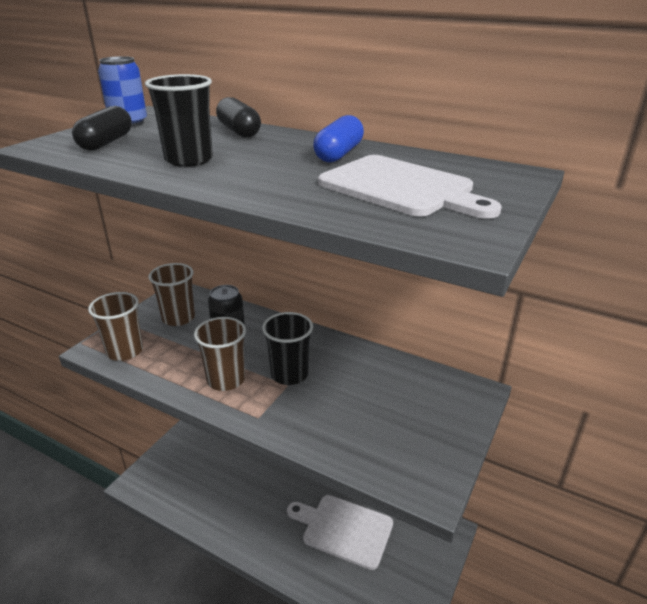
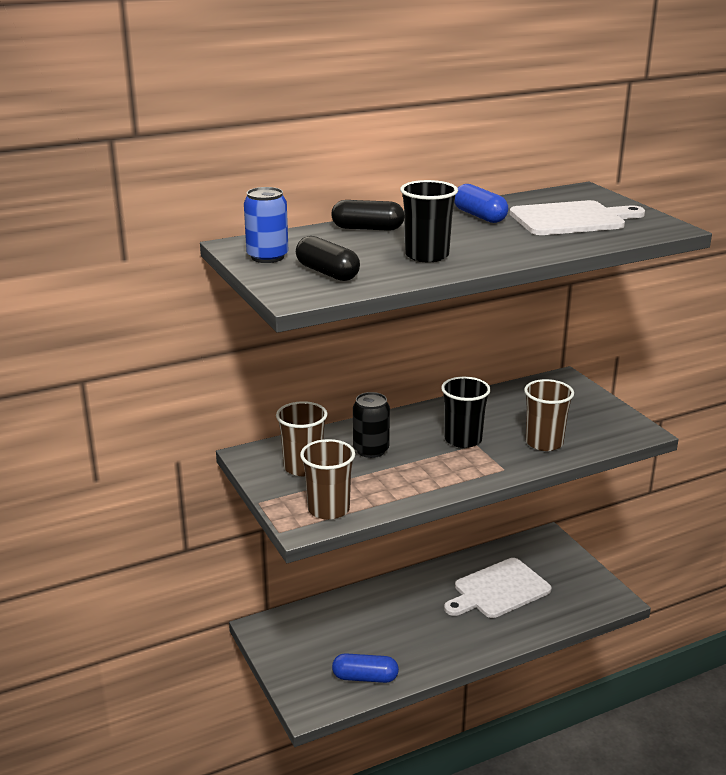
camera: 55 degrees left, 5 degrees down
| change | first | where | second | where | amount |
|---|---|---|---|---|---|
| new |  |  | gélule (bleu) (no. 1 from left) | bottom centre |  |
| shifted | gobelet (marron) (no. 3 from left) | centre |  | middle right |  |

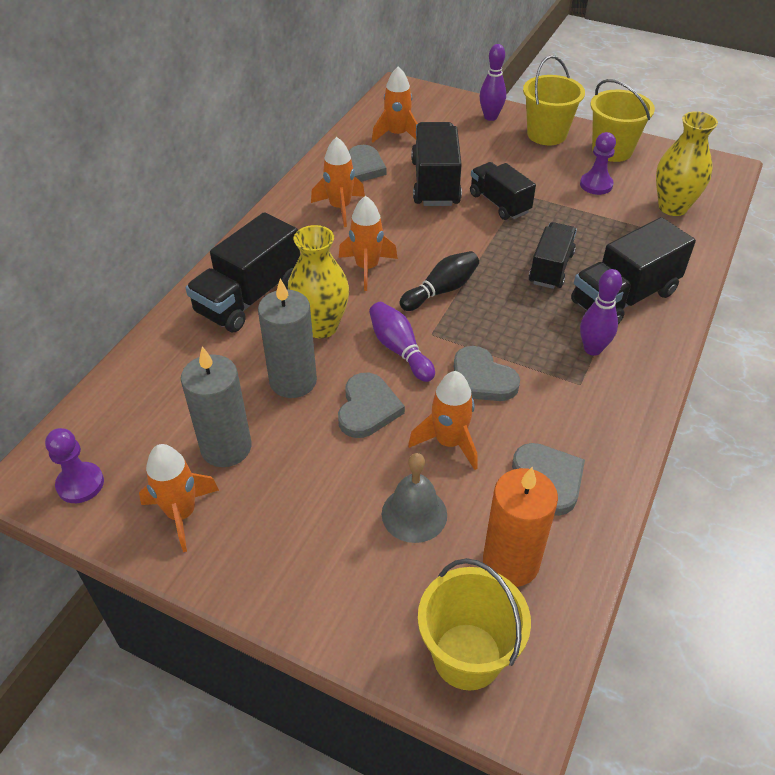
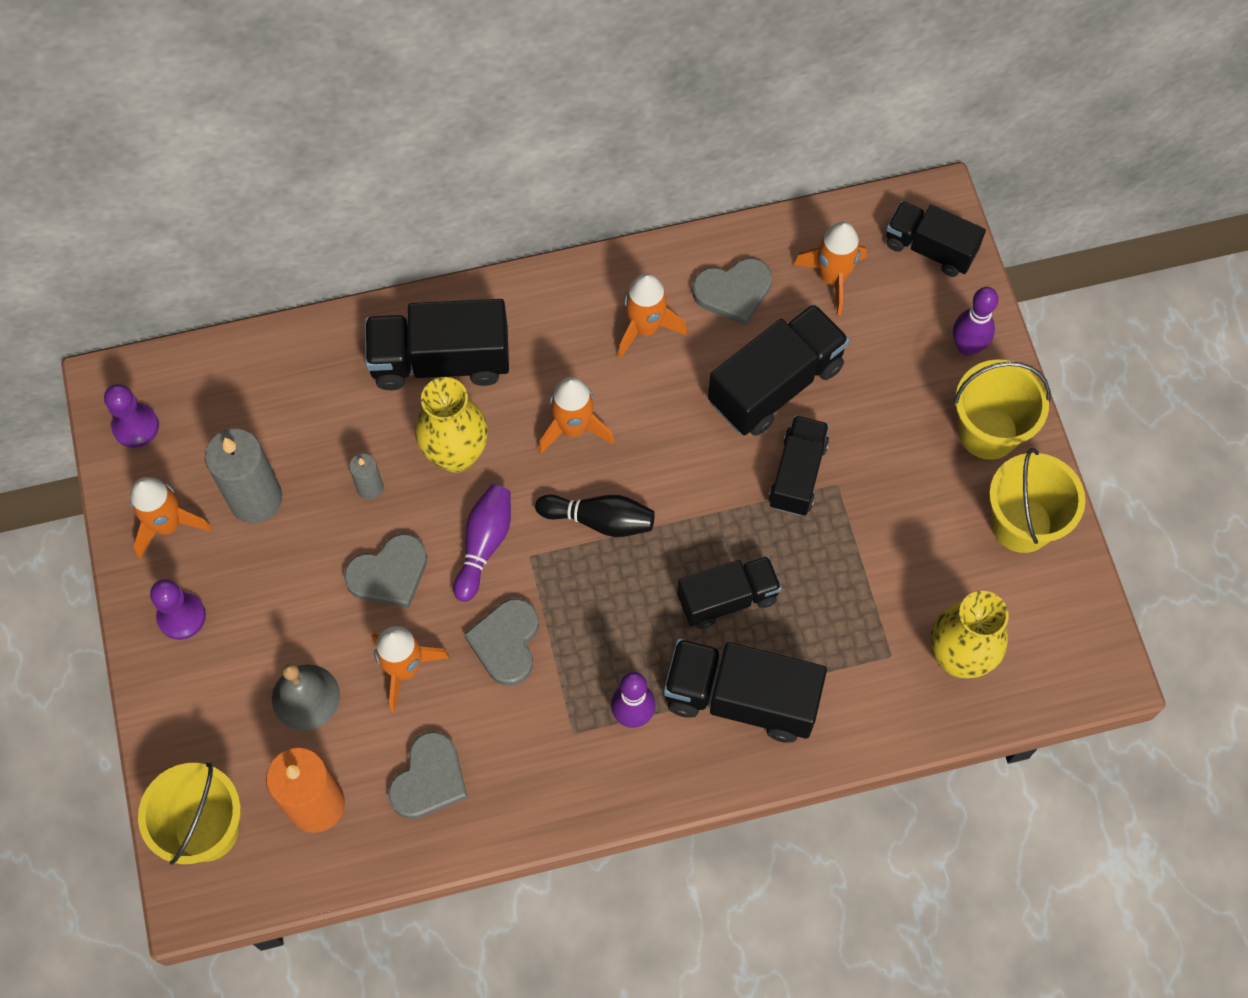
camera: 50 degrees right, 20 degrees up
| change | first | where | second | where | amount |
|---|---|---|---|---|---|
| shifted | pion (violet) (no. 2 from left) | top right |  | middle left |  |
| scaled | bougie (gris) (no. 2 from left) | centre |  | middle left | x0.50 |
| new |  |  | camion (noir) (no. 6 from left) | top right |  |

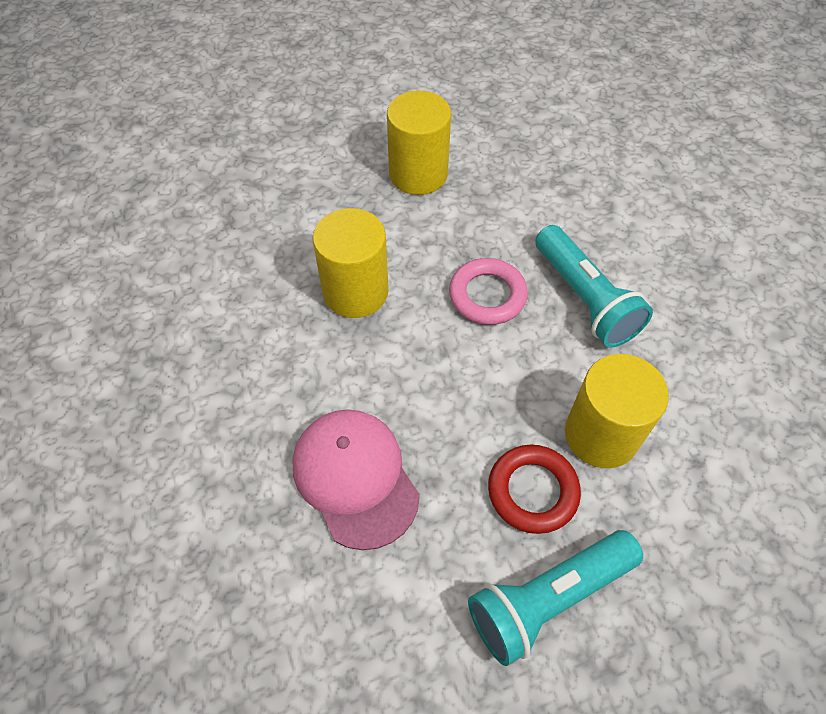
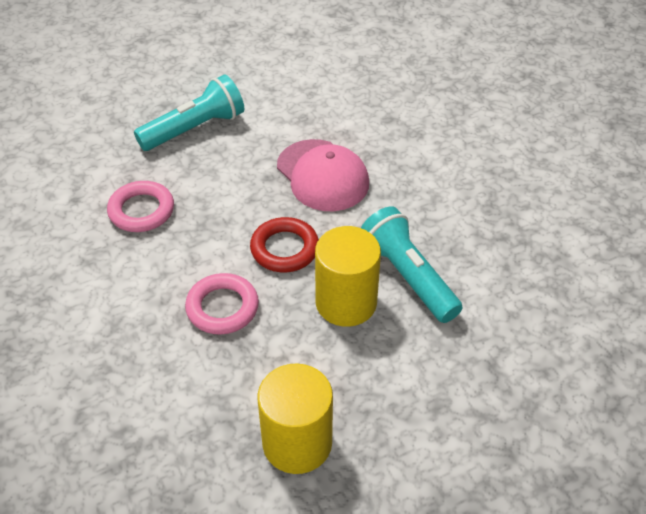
camera: 175 degrees right, 10 degrees down
| change | first | where | second | where | amount |
|---|---|---|---|---|---|
| swapped | cylindre (jaune) (no. 3 from left) | middle right | anneau (rose) (no. 1 from left) | middle left |  |
| shifted | anneau (rouge) | bottom centre |  | centre |  |
| shifted | lampe de poche (turquoise) (no. 2 from left) | middle right |  | centre |  |

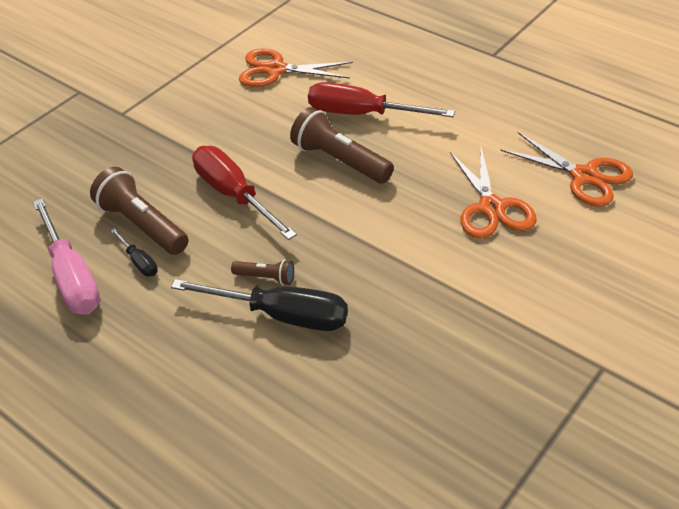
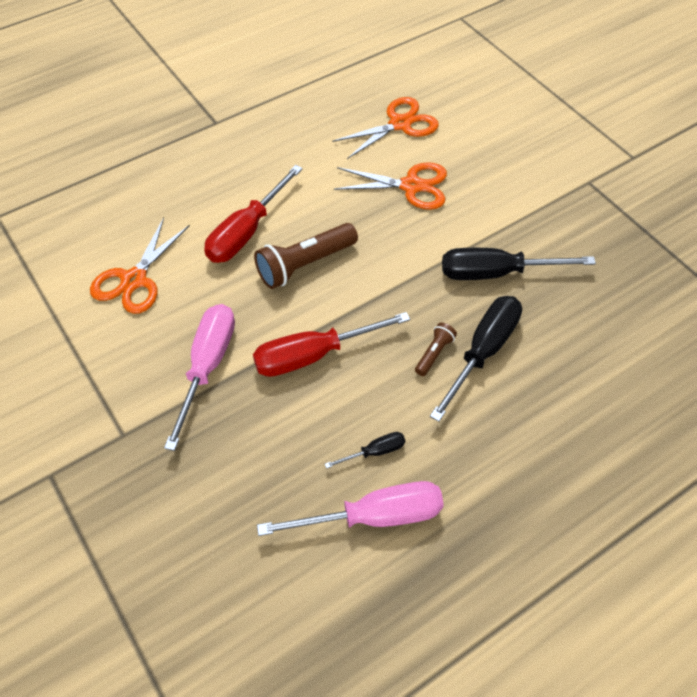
camera: 75 degrees left, 10 degrees up
| change | first | where | second | where | amount |
|---|---|---|---|---|---|
| new |  |  | tournevis (rose) (no. 1 from left) | middle left |  |
| new |  |  | tournevis (noir) (no. 3 from left) | middle right |  |
| gone | lampe de poche (marron) (no. 1 from left) | middle left |  |  |  |

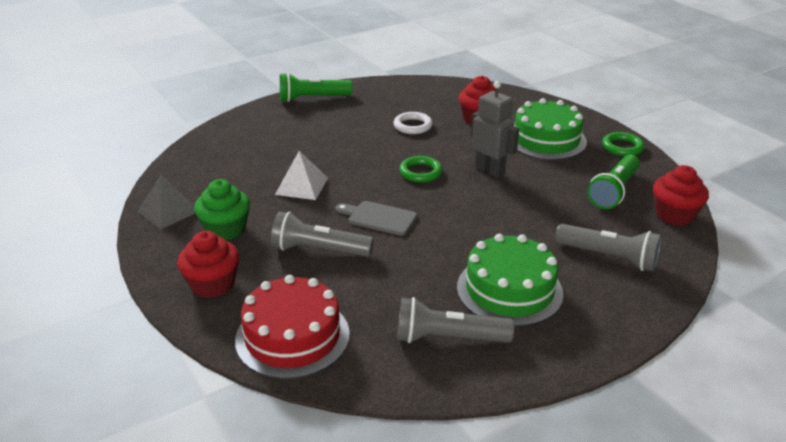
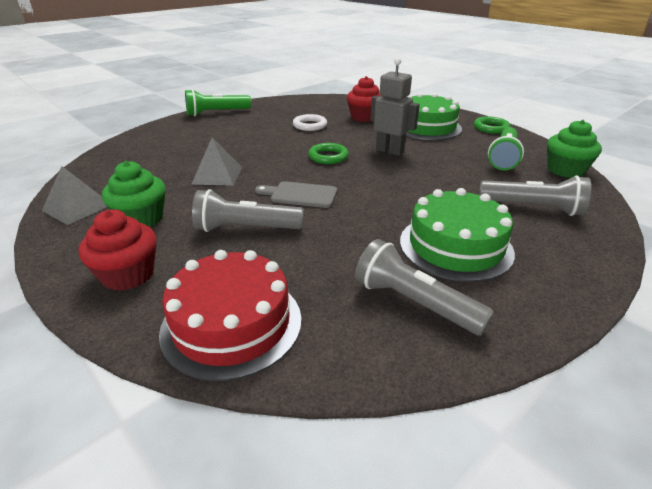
camera: 10 degrees left, 0 degrees up
| change | first | where | second | where | amount |
|---|---|---|---|---|---|
| repainted | pyramide (blanc) | centre | pyramide (gris) (no. 2 from left) | top left |  |
| rotated | lampe de poche (gris) (no. 2 from left) | bottom centre |  | centre | 45 degrees clockwise |
| repainted | muffin (rouge) (no. 3 from left) | middle right | muffin (vert) (no. 2 from left) | top right |  |

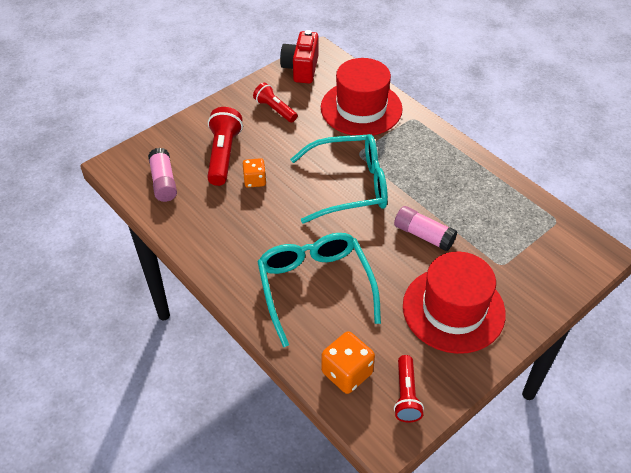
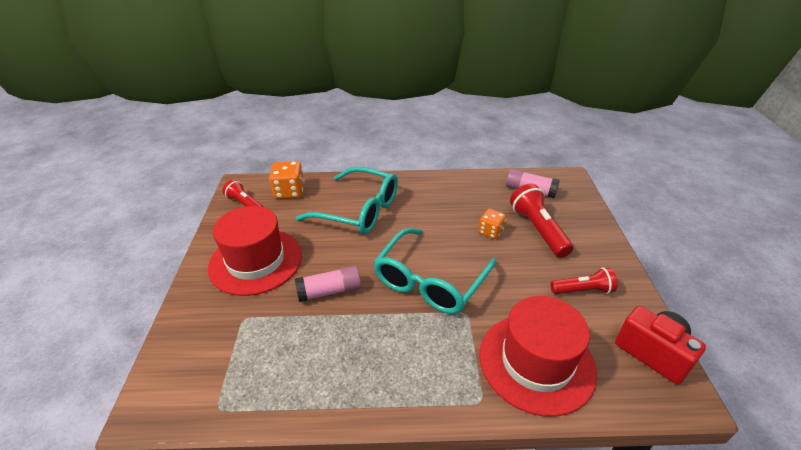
camera: 130 degrees right, 10 degrees down
| change | first | where | second | where | amount |
|---|---|---|---|---|---|
| rotated | lampe de poche (rouge) (no. 1 from left in the first image) | top centre | lampe de poche (rouge) (no. 2 from left) | middle right | 150 degrees counterclockwise |

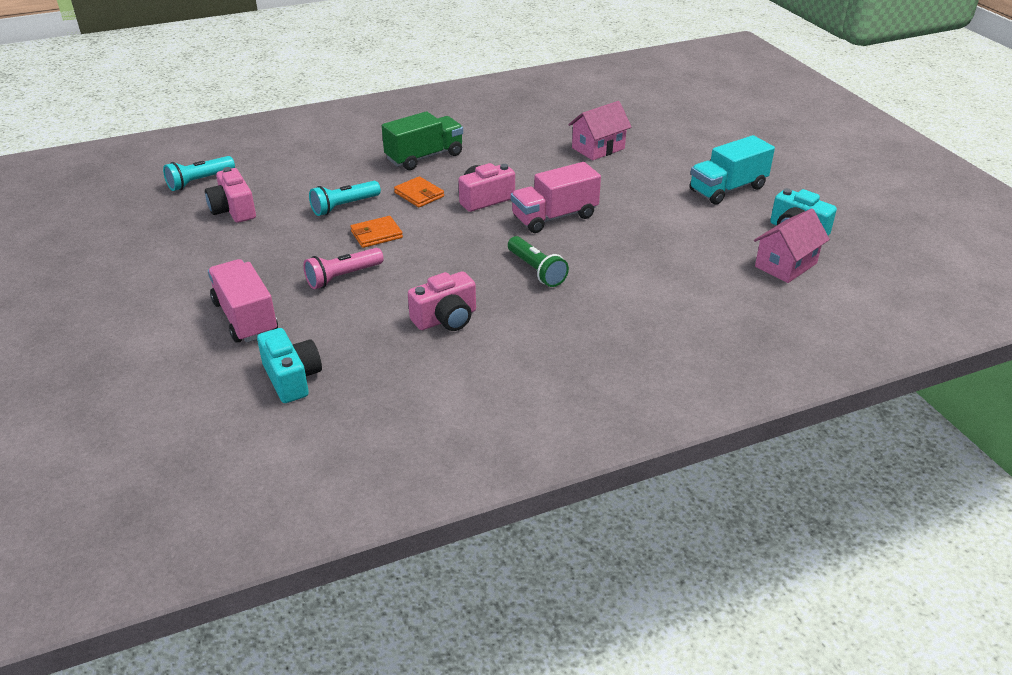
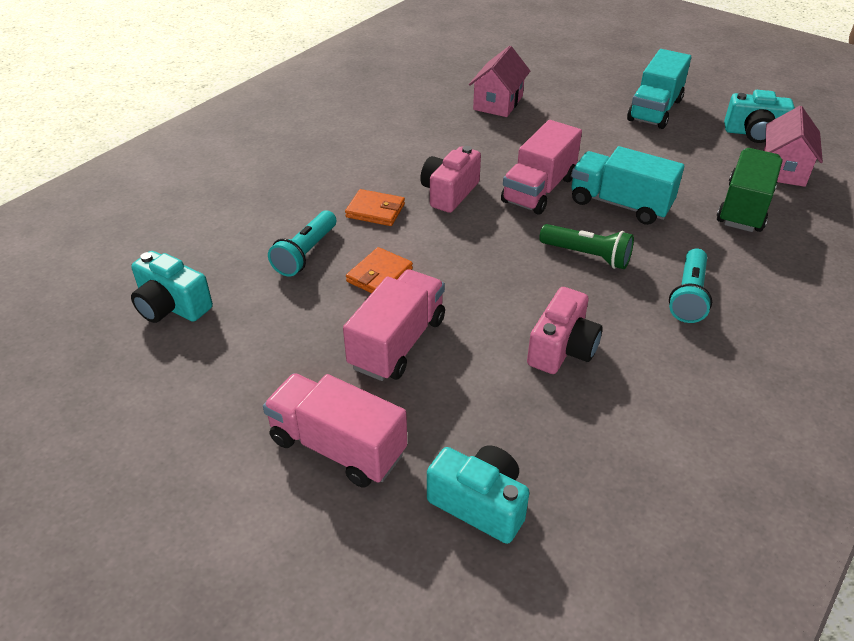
camera: 30 degrees left, 5 degrees up
| change | first | where | second | where | amount |
|---|---|---|---|---|---|
| repainted | appareil photo (rose) (no. 1 from left) | top left | appareil photo (turquoise) (no. 1 from left) | middle left |  |
| swapped | lampe de poche (rose) | centre | camion (rose) (no. 2 from left) | centre |  |
| new |  |  | camion (turquoise) (no. 1 from left) | top right |  |
| shifted | lampe de poche (turquoise) (no. 1 from left in the first image) | top left | lampe de poche (turquoise) (no. 2 from left) | middle right |  |
| shifted | camion (vert) | top centre |  | top right |  |

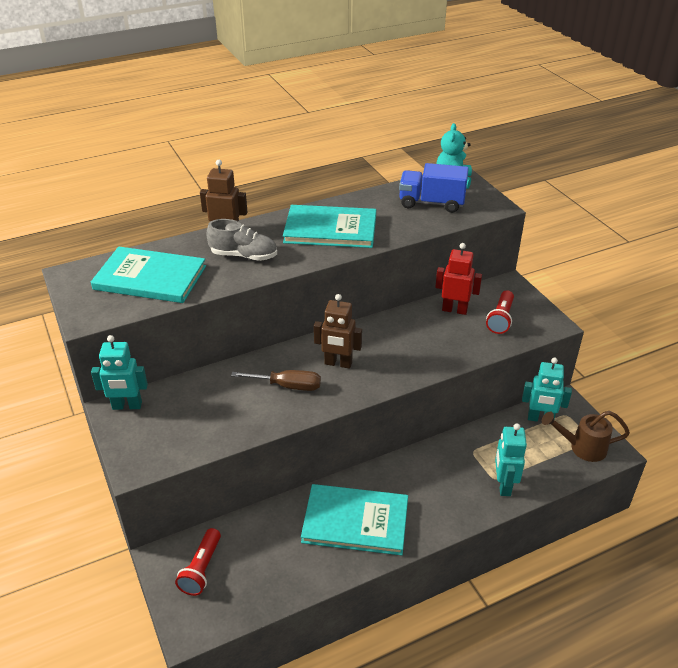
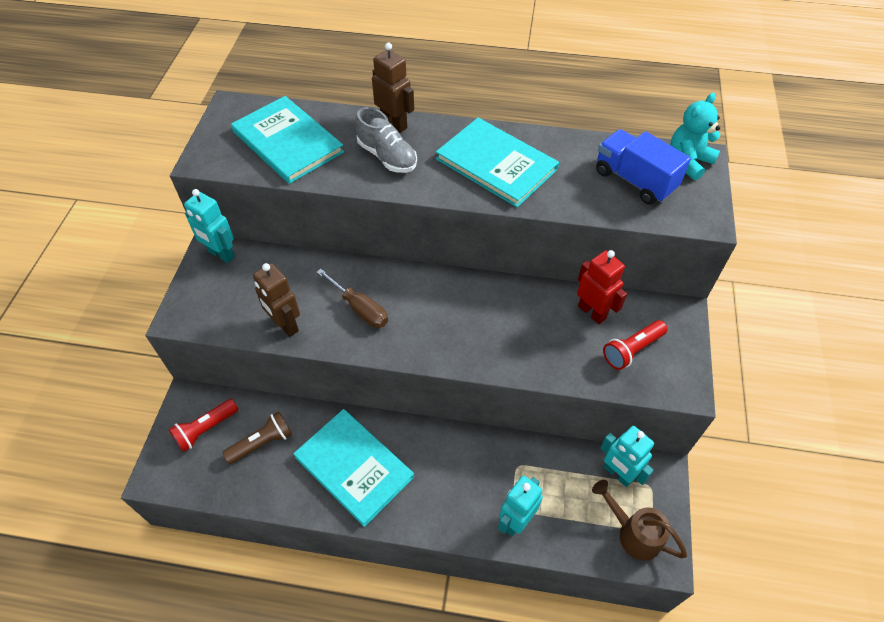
camera: 35 degrees right, 15 degrees up
| change | first | where | second | where | amount |
|---|---|---|---|---|---|
| new |  |  | lampe de poche (marron) | bottom left |  |
| shifted | robot (marron) (no. 2 from left in the first image) | centre | robot (marron) (no. 1 from left) | middle left |  |

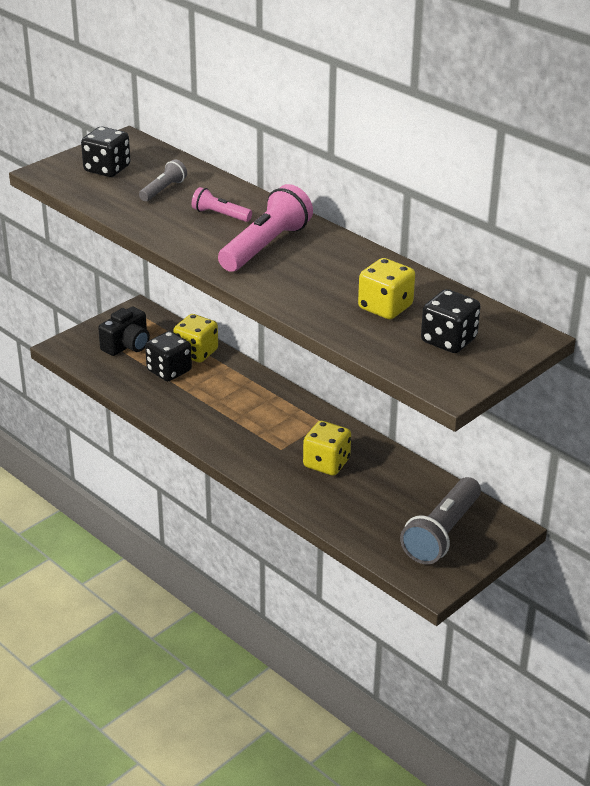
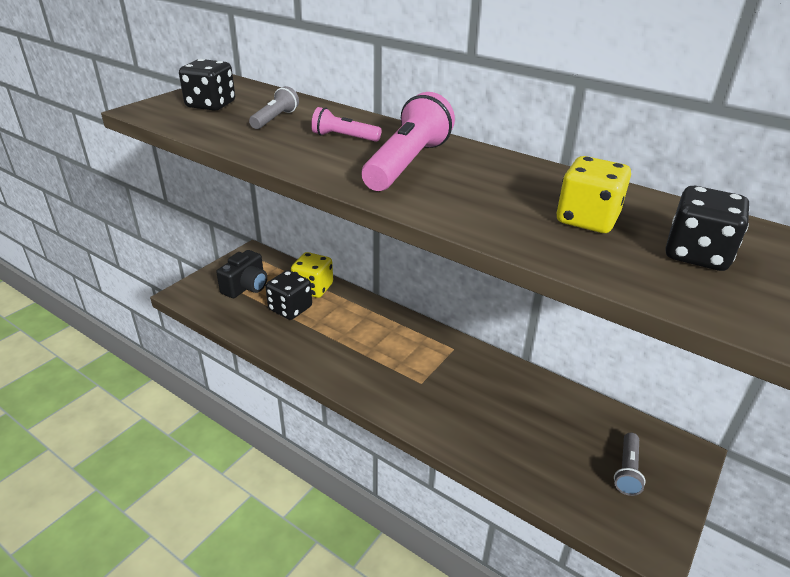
camera: 10 degrees left, 0 degrees up
| change | first | where | second | where | amount |
|---|---|---|---|---|---|
| scaled | lampe de poche (gris) (no. 2 from left) | middle right |  | bottom right | x0.53 |
| gone | dé (jaune) (no. 2 from left) | centre |  |  |  |

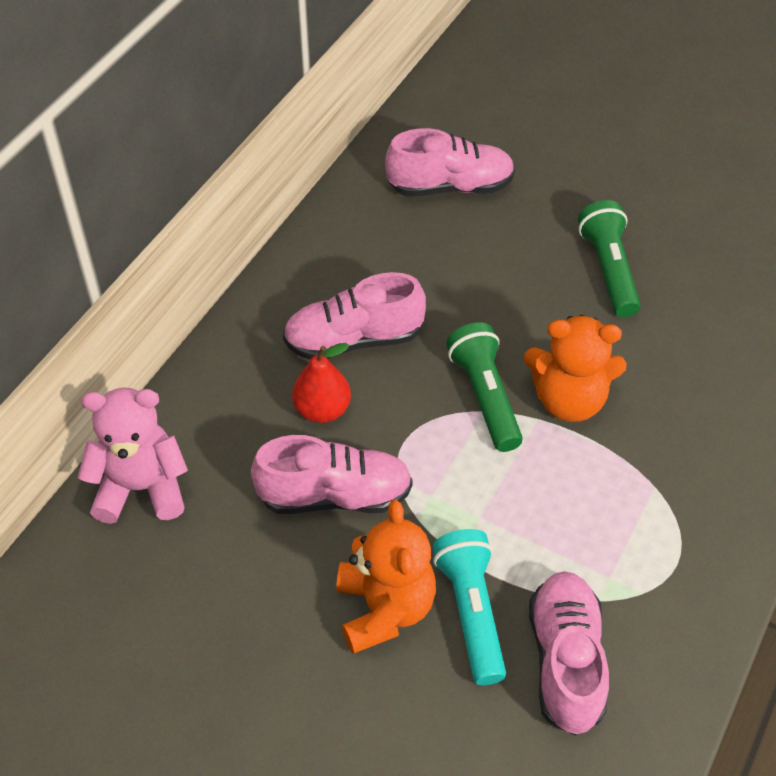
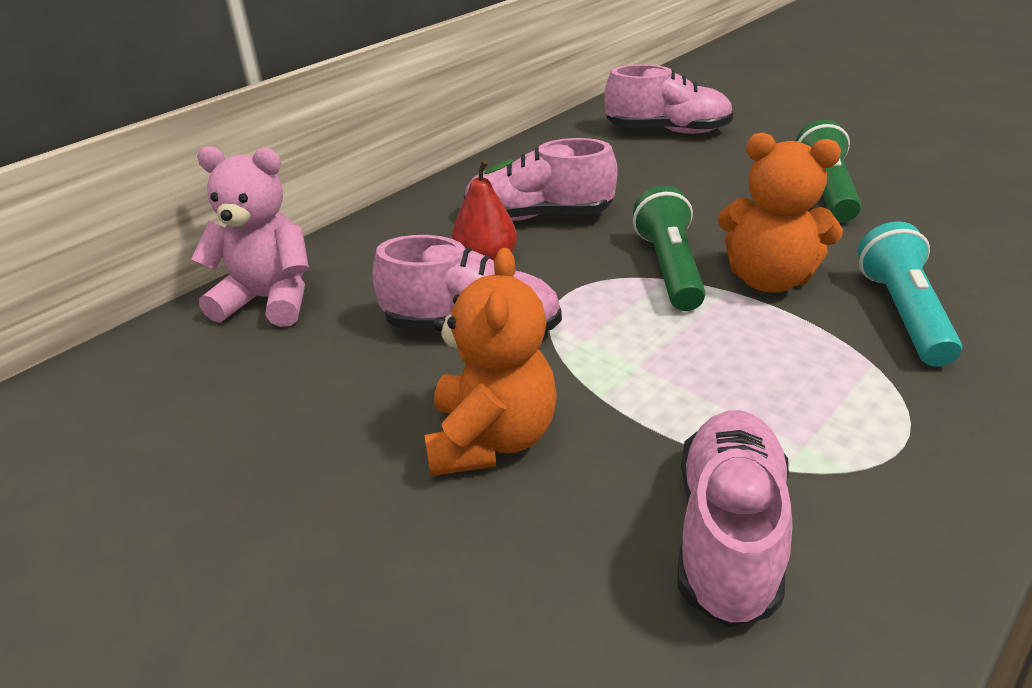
camera: 15 degrees right, 15 degrees down
| change | first | where | second | where | amount |
|---|---|---|---|---|---|
| shifted | lampe de poche (turquoise) | bottom centre |  | middle right |  |

